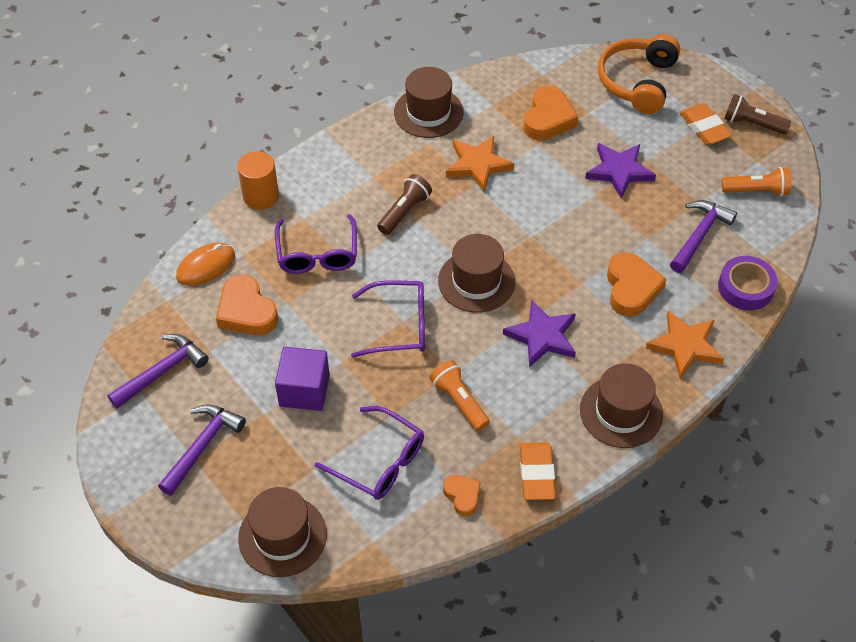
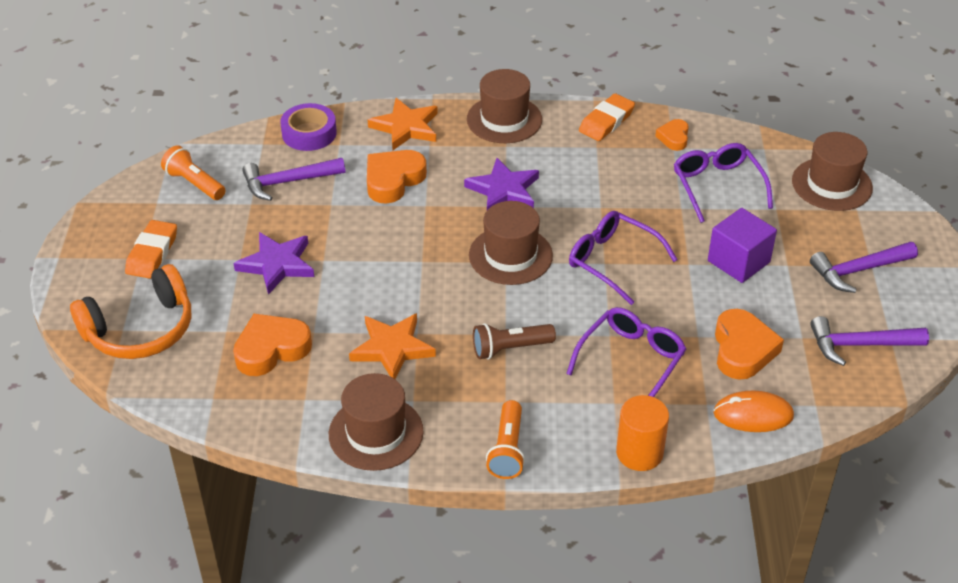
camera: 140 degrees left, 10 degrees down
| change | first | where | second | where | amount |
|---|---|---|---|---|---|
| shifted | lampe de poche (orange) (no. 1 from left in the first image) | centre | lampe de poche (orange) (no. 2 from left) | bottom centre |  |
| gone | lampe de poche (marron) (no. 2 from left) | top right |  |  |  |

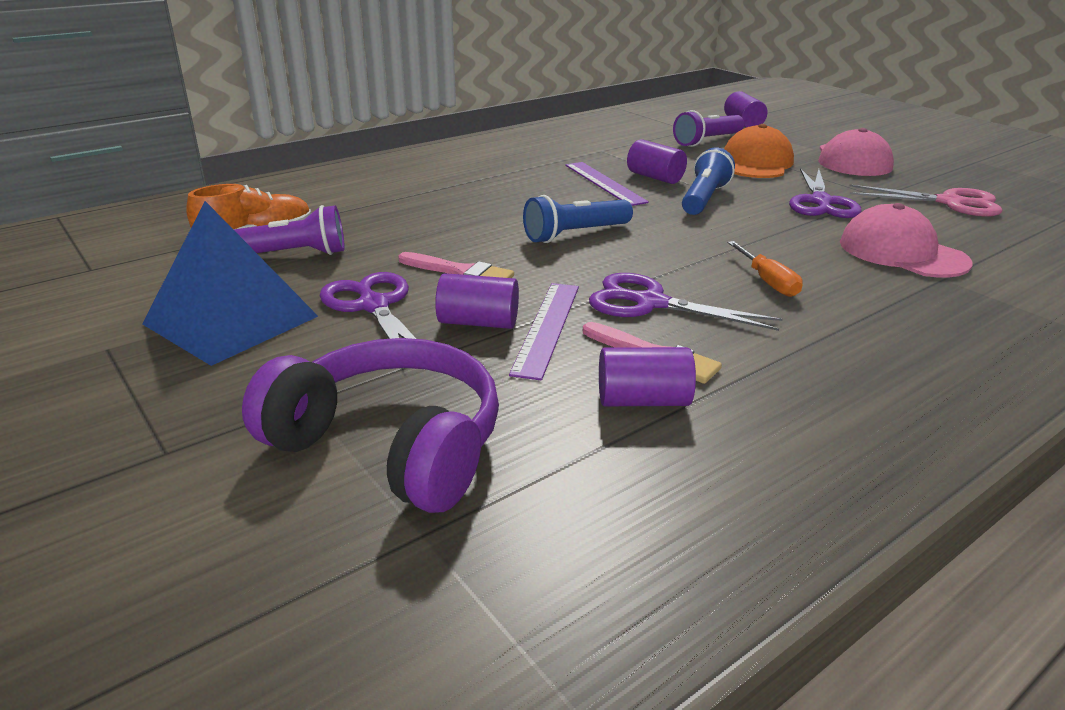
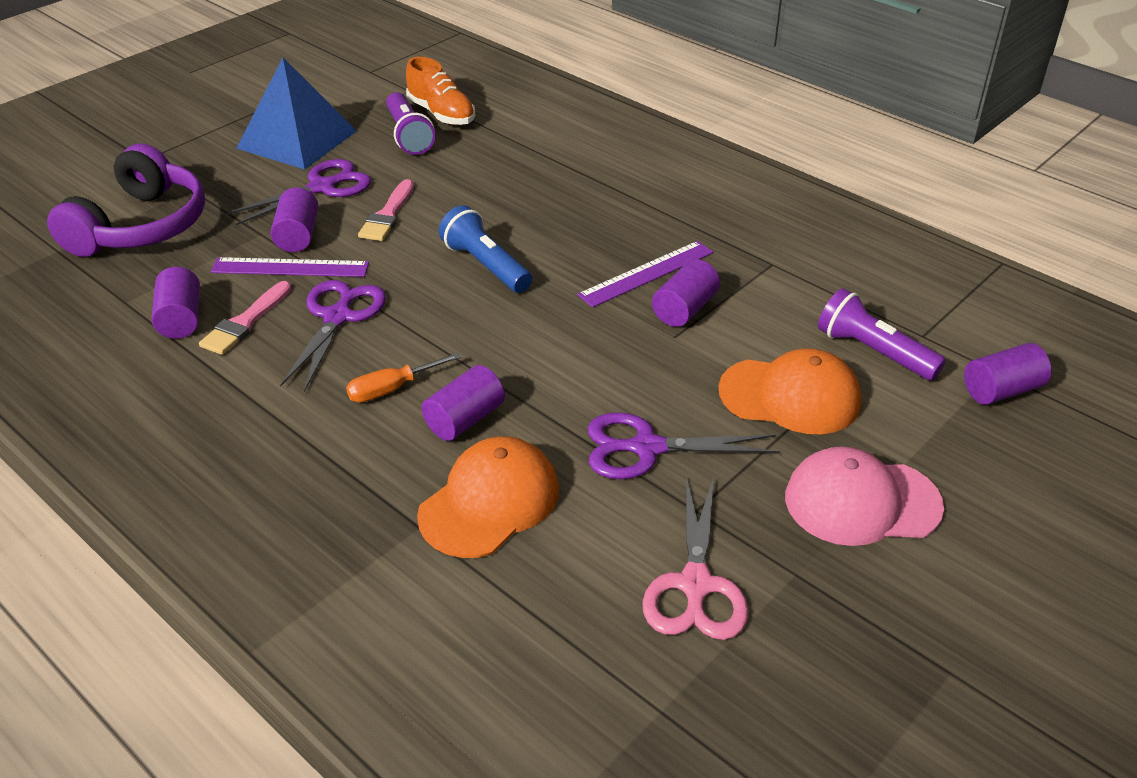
camera: 80 degrees right, 10 degrees up
| change | first | where | second | where | amount |
|---|---|---|---|---|---|
| repainted | casquette (rose) (no. 2 from left) | middle right | casquette (orange) (no. 1 from left) | centre |  |
| new |  |  | cylindre (violet) (no. 3 from left) | centre |  |
| gone | lampe de poche (bleu) (no. 2 from left) | top centre |  |  |  |

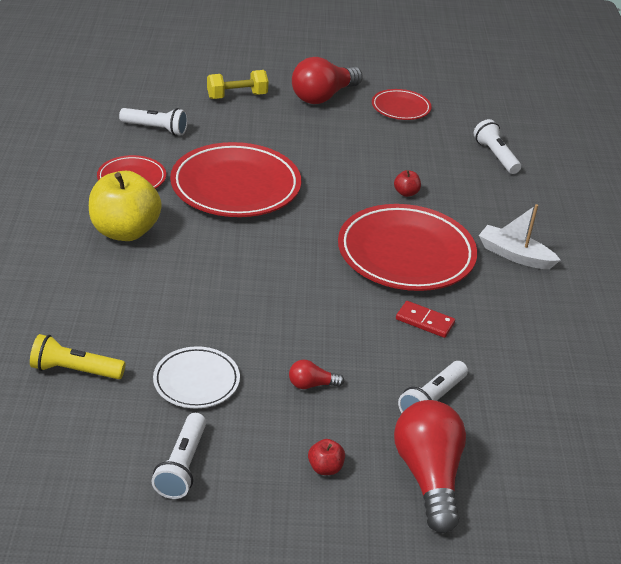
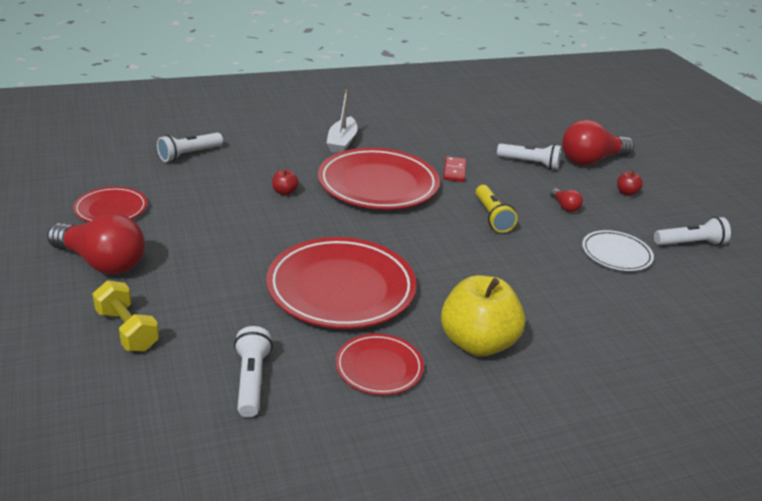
camera: 110 degrees left, 5 degrees down
| change | first | where | second | where | amount |
|---|---|---|---|---|---|
| shifted | lampe de poche (jaune) | middle left |  | centre |  |

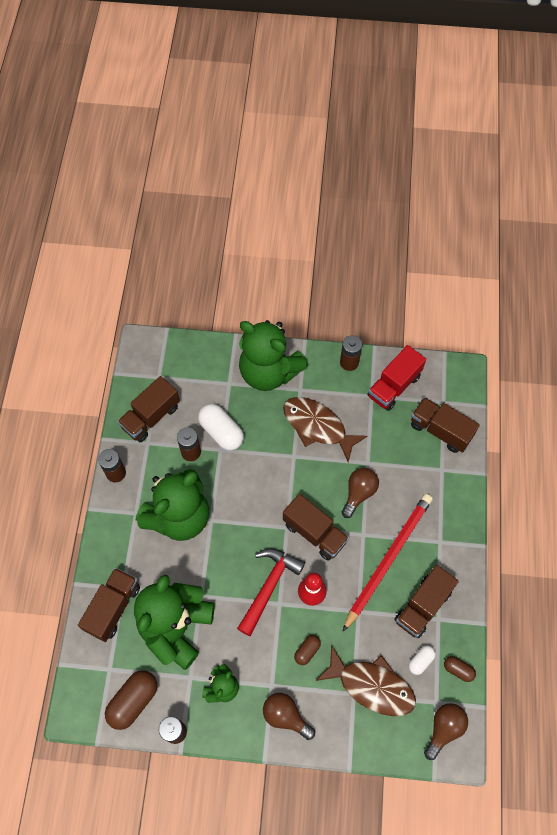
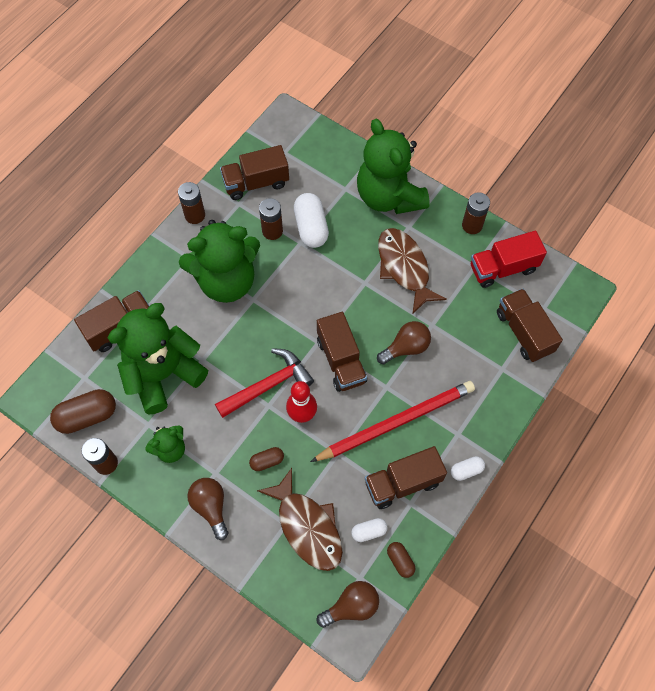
camera: 30 degrees right, 0 degrees up
| change | first | where | second | where | amount |
|---|---|---|---|---|---|
| new |  |  | gélule (blanc) (no. 3 from left) | bottom right |  |

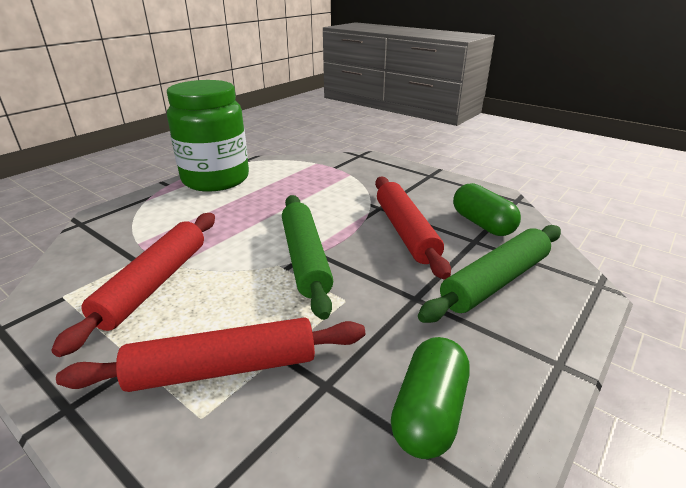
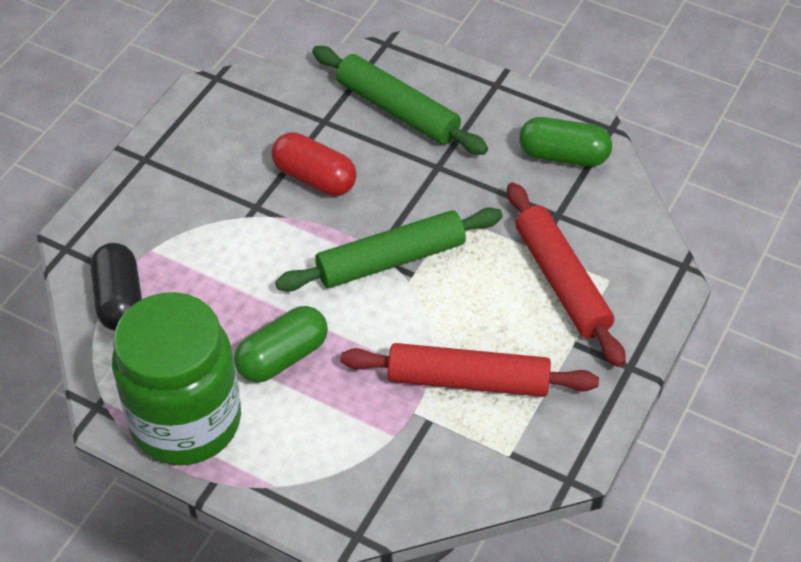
camera: 100 degrees left, 20 degrees up
| change | first | where | second | where | amount |
|---|---|---|---|---|---|
| new |  |  | gélule (noir) | middle left |  |
| shifted | gélule (vert) (no. 2 from left in the first image) | middle right | gélule (vert) (no. 1 from left) | centre |  |
| swapped | rouleau à pâtisserie (rouge) (no. 3 from left) | centre | gélule (rouge) | top centre |  |

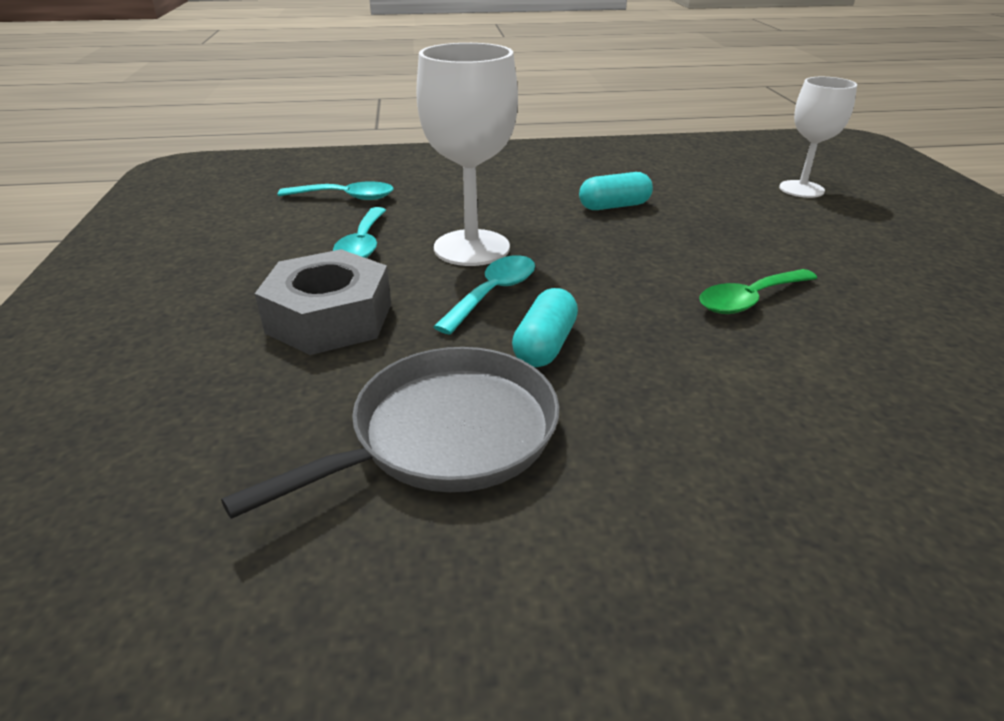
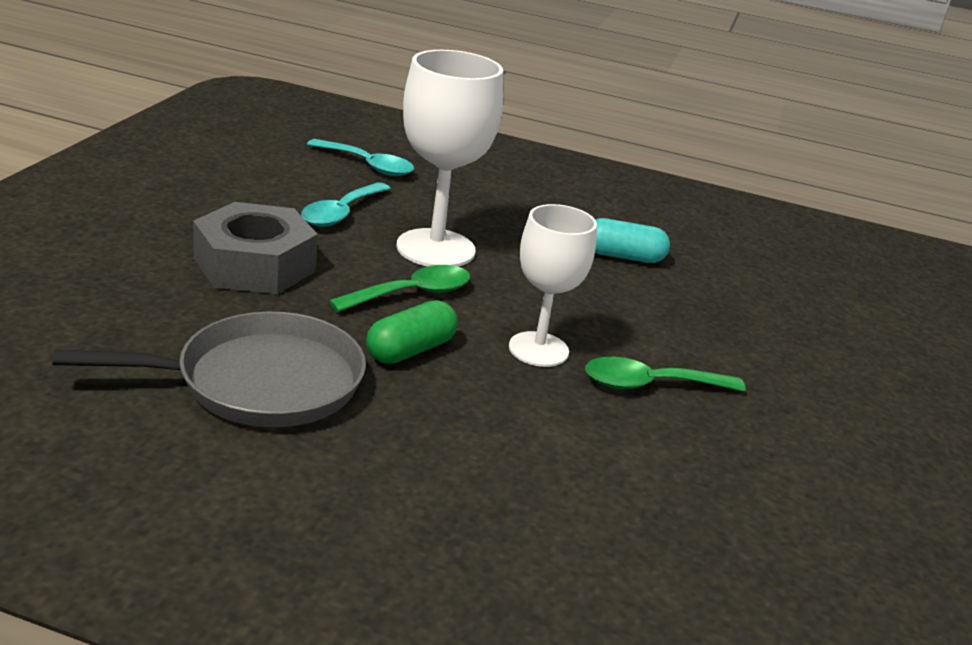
camera: 20 degrees right, 5 degrees down
| change | first | where | second | where | amount |
|---|---|---|---|---|---|
| repainted | cuillère (turquoise) (no. 3 from left) | centre | cuillère (vert) (no. 1 from left) | centre |  |
| repainted | gélule (turquoise) (no. 1 from left) | centre | gélule (vert) | centre |  |
| shifted | verre à pied (blanc) (no. 2 from left) | top right |  | centre |  |

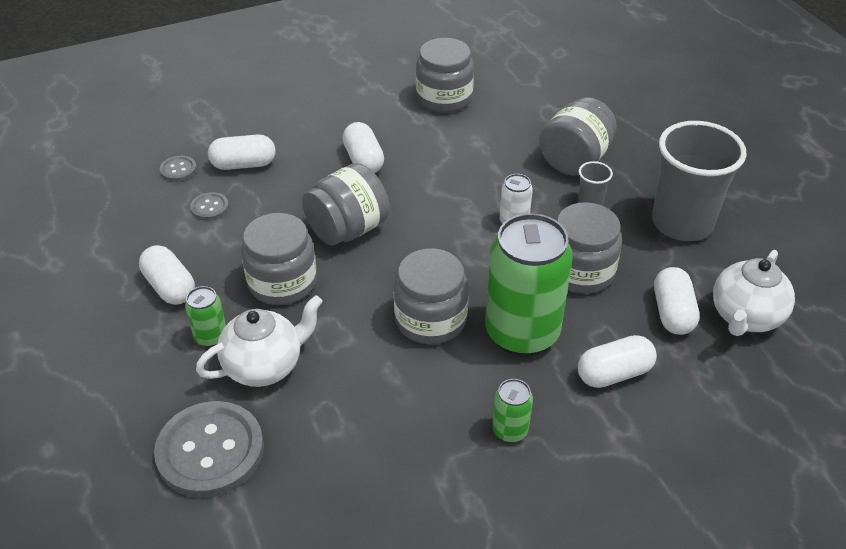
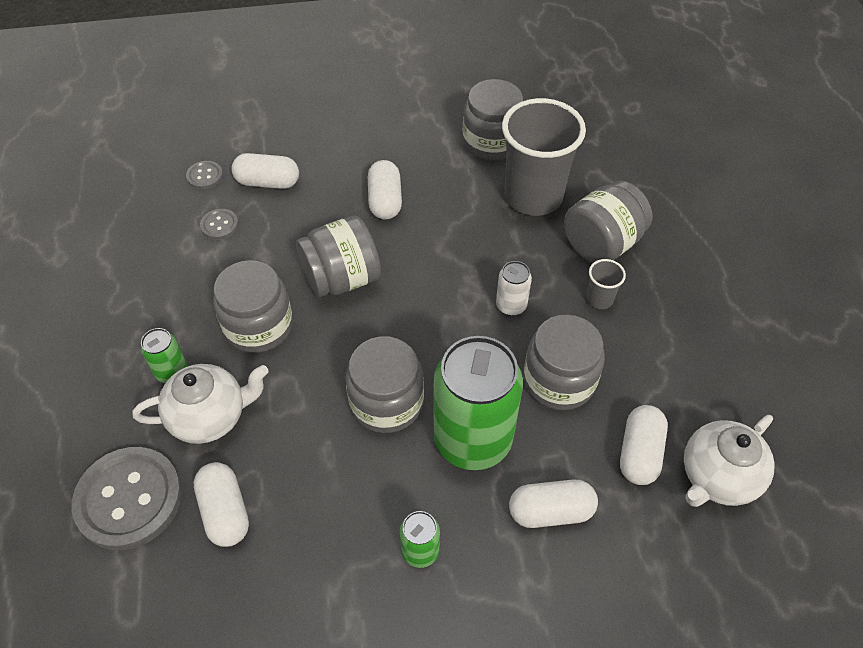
camera: 15 degrees right, 10 degrees up
| change | first | where | second | where | amount |
|---|---|---|---|---|---|
| shifted | gélule (blanc) (no. 1 from left) | middle left |  | bottom left |  |
| shifted | gobelet (gris) (no. 2 from left in the first image) | top right | gobelet (gris) (no. 1 from left) | top centre |  |

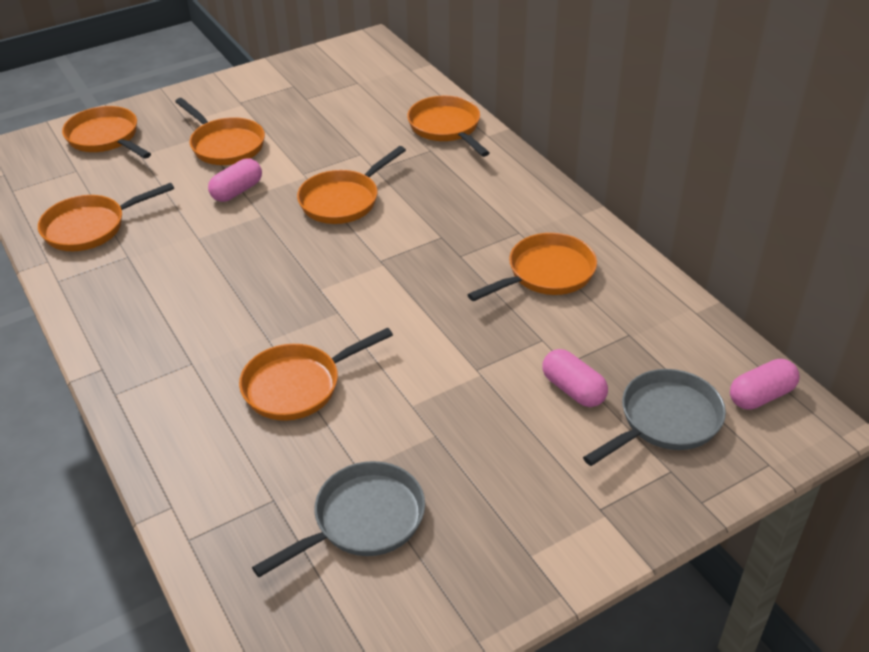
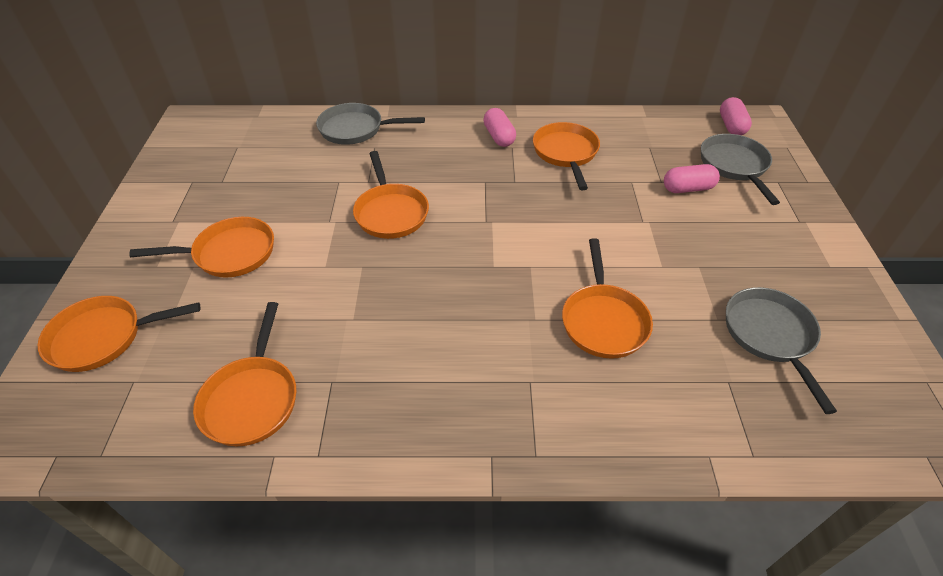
camera: 60 degrees left, 5 degrees up
| change | first | where | second | where | amount |
|---|---|---|---|---|---|
| repainted | poêle (orange) (no. 6 from left) | top centre | poêle (gris) (no. 1 from left) | top centre |  |
| shifted | gélule (rose) (no. 1 from left) | top left |  | top centre |  |

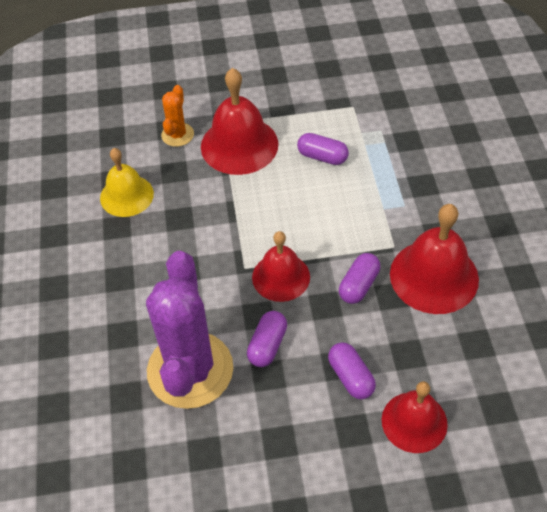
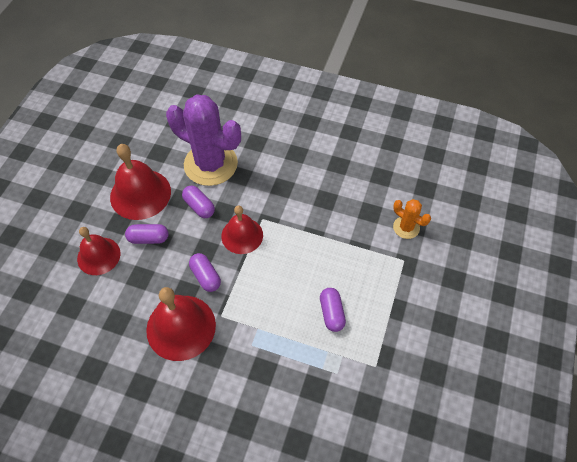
camera: 115 degrees right, 5 degrees up
| change | first | where | second | where | amount |
|---|---|---|---|---|---|
| shifted | cloche (rouge) (no. 1 from left in the first image) | top centre | cloche (rouge) (no. 2 from left) | middle left |  |
| rotated | gélule (violet) (no. 2 from left in the first image) | top centre | gélule (violet) (no. 4 from left) | bottom centre | 60 degrees counterclockwise |
| gone | cloche (jaune) | middle left |  |  |  |

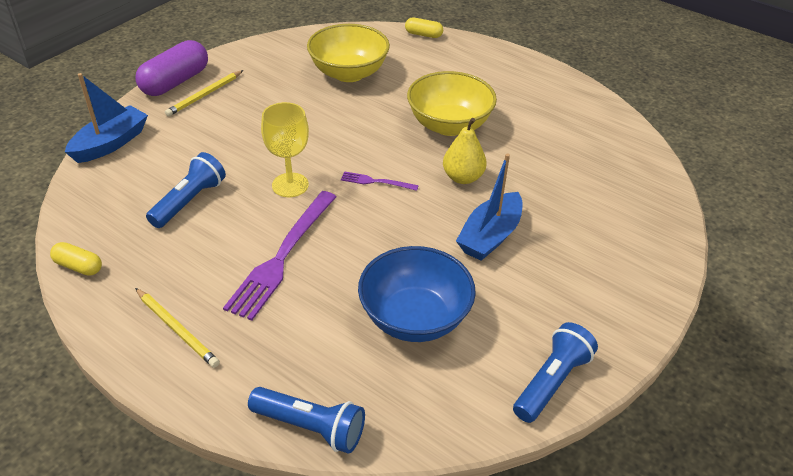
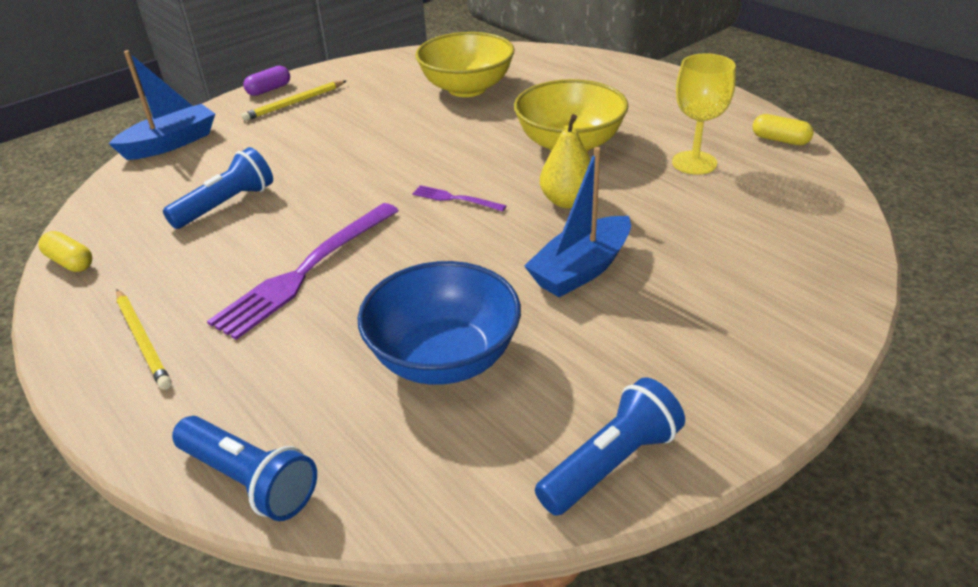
camera: 15 degrees right, 5 degrees down
| change | first | where | second | where | amount |
|---|---|---|---|---|---|
| scaled | gélule (violet) | top left |  | top left | x0.52 |
| shifted | verre à pied (jaune) | top centre |  | top right |  |
| shifted | gélule (jaune) (no. 2 from left) | top centre |  | top right |  |

